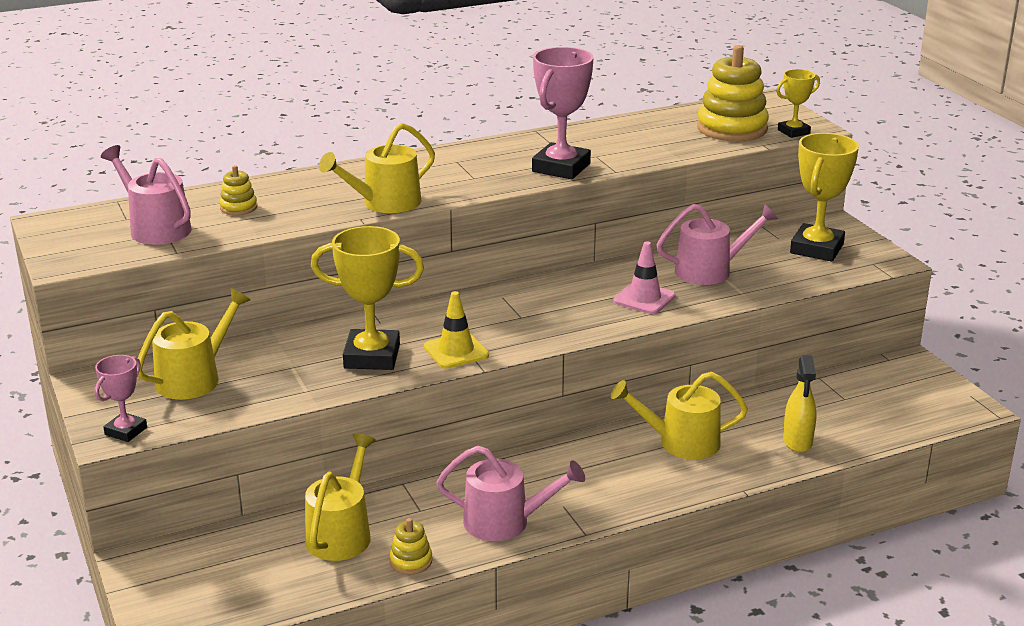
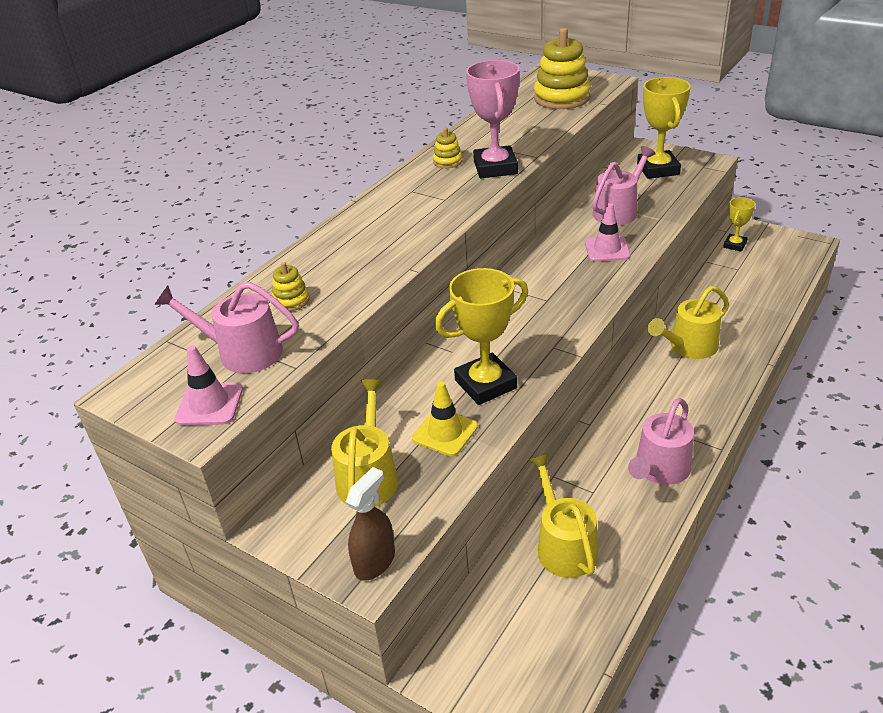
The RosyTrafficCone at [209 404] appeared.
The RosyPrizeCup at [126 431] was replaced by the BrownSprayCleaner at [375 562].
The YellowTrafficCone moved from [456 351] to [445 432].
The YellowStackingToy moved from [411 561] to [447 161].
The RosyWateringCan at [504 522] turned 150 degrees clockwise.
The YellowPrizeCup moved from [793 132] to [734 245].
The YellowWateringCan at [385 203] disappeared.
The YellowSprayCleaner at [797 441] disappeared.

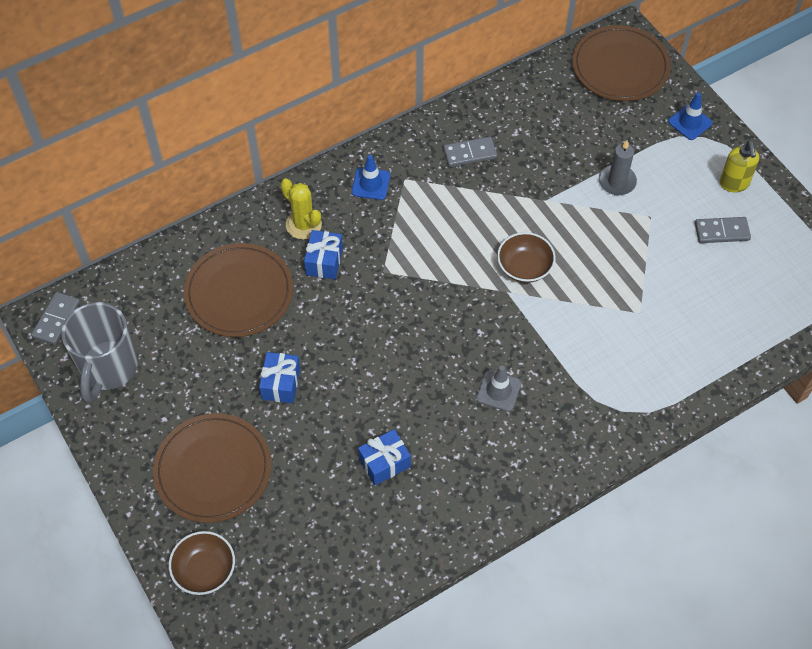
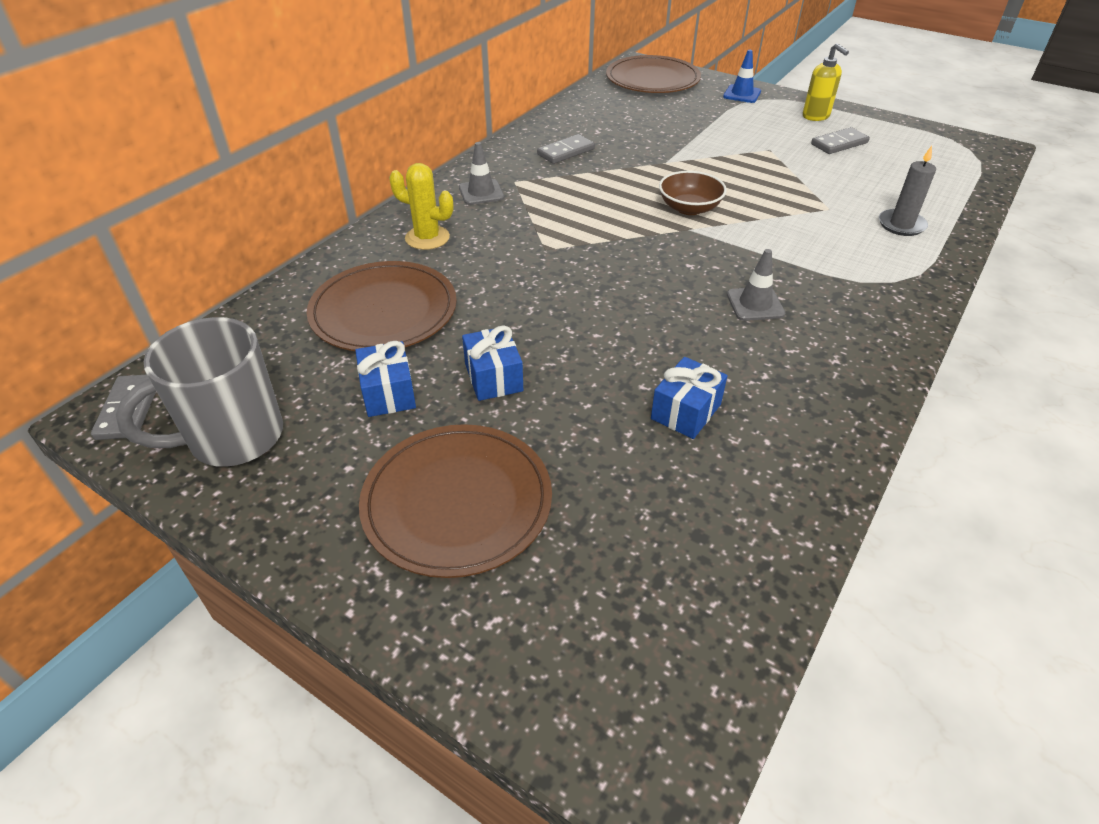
The GrayTeaMug at [108 368] turned 75 degrees clockwise.
The CobaltGift moved from [324 261] to [388 393].
The CobaltTrafficCone at [371 184] became the GrayTrafficCone at [481 192].
The GrayPillarCandle moved from [617 181] to [901 225].
The BrownDeepDish at [204 570] disappeared.

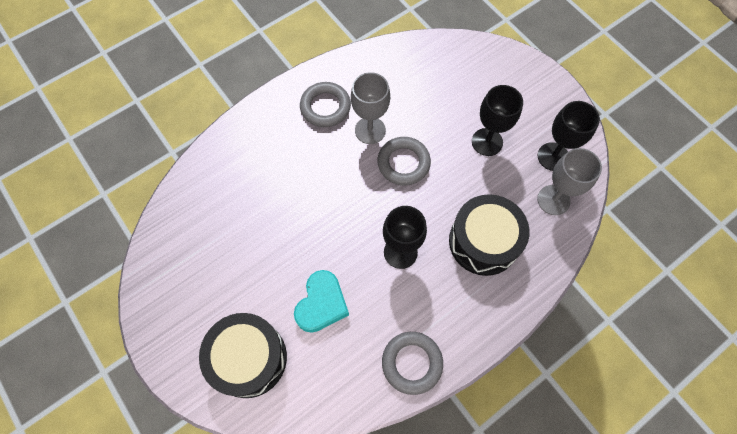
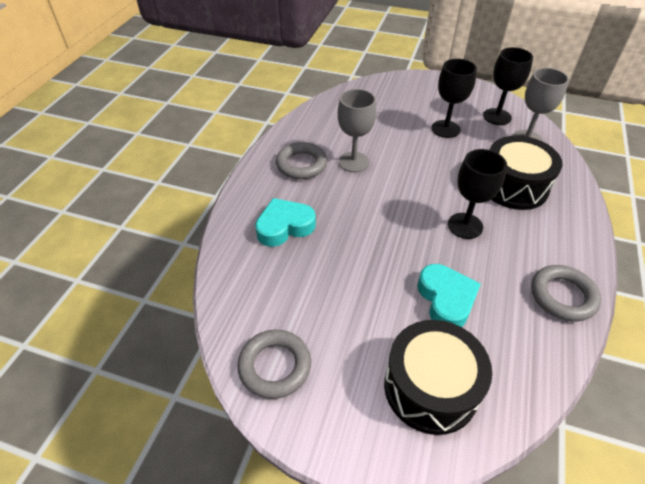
The GrayHoop moved from [403 163] to [275 366].
The TurquoiseLoveHeart at [284 226] appeared.

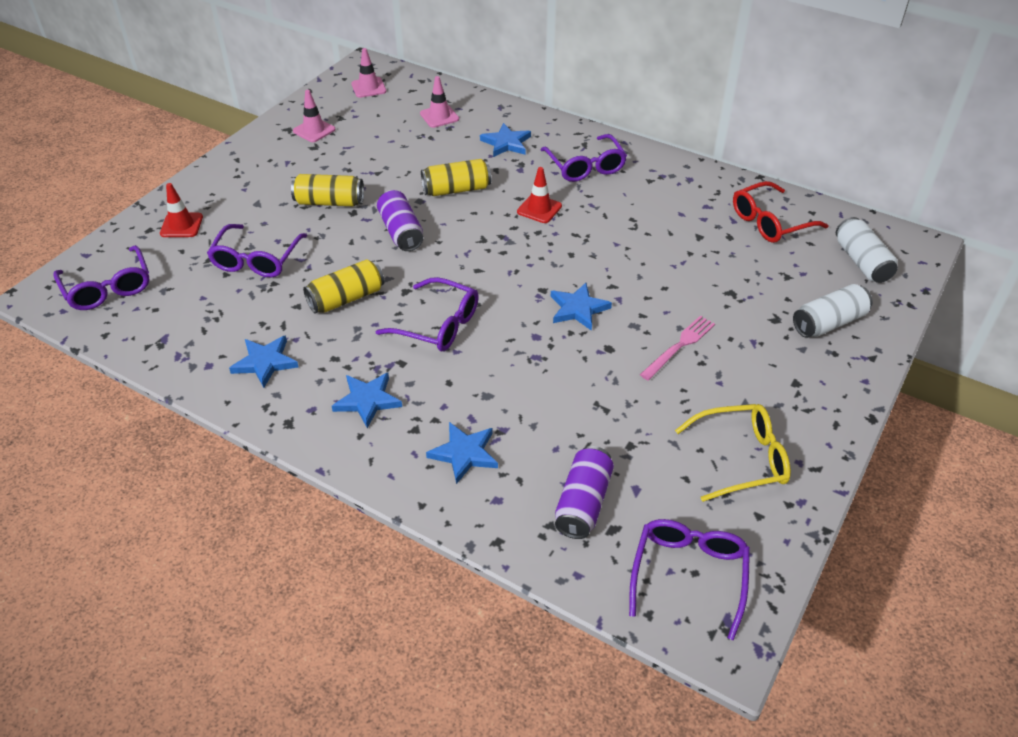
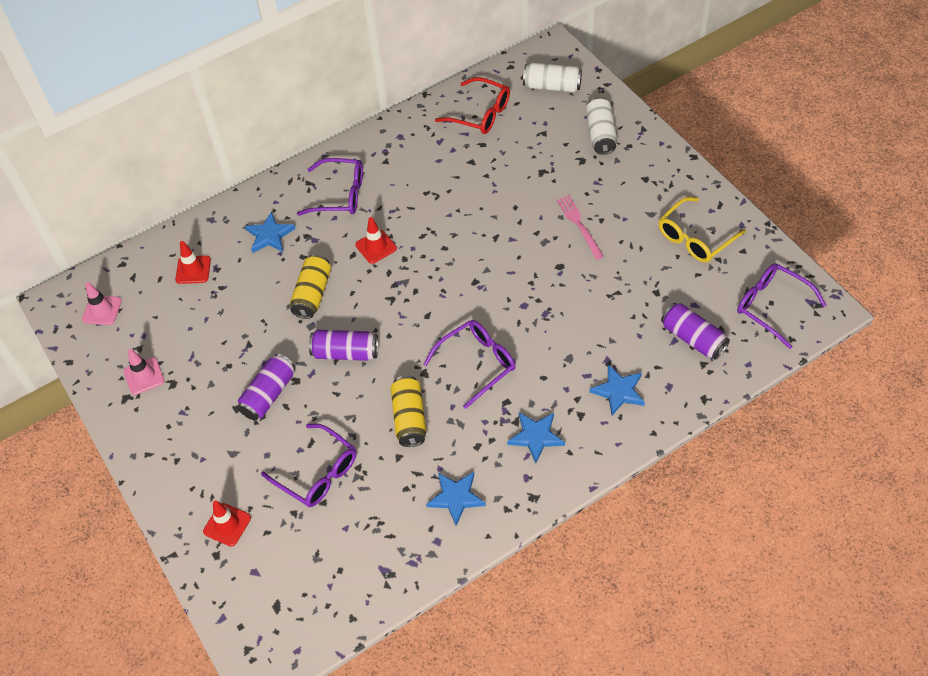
The RosyTrafficCone at [439 116] became the CrimsonTrafficCone at [193 270].
The YellowSodaCan at [329 202] became the PurpleSodaCan at [269 394].
The CrimsonGlasses at [770 222] turned 60 degrees counterclockwise.
The YellowGlasses at [741 458] turned 150 degrees counterclockwise.
The PurpleGlasses at [108 288] disappeared.
The CobaltStar at [578 309] disappeared.

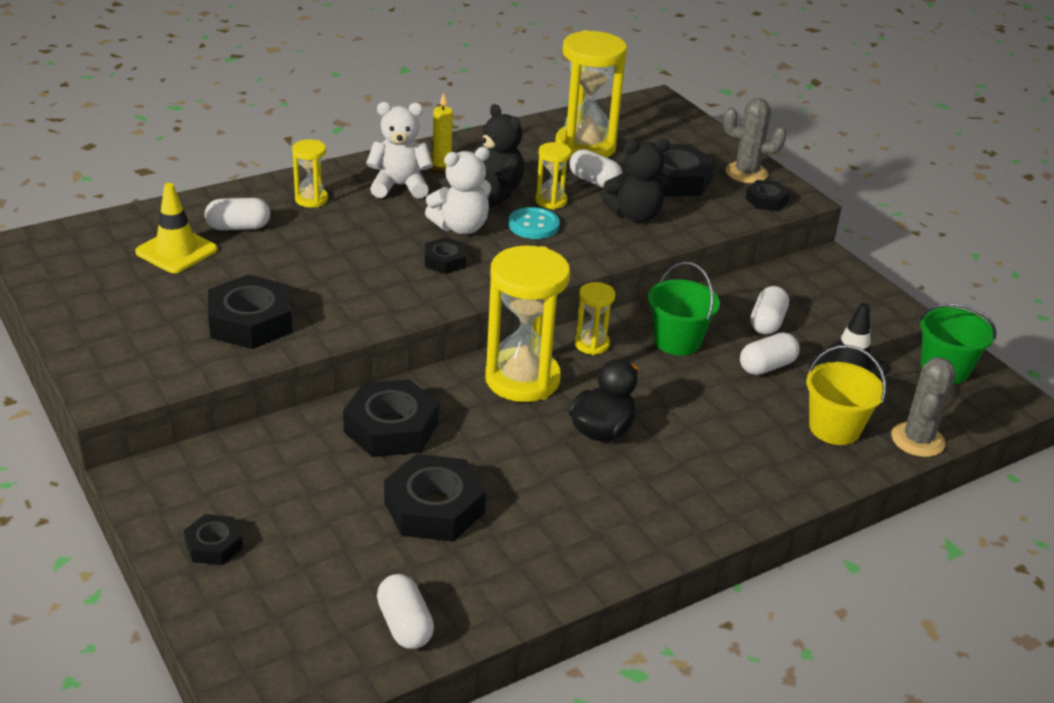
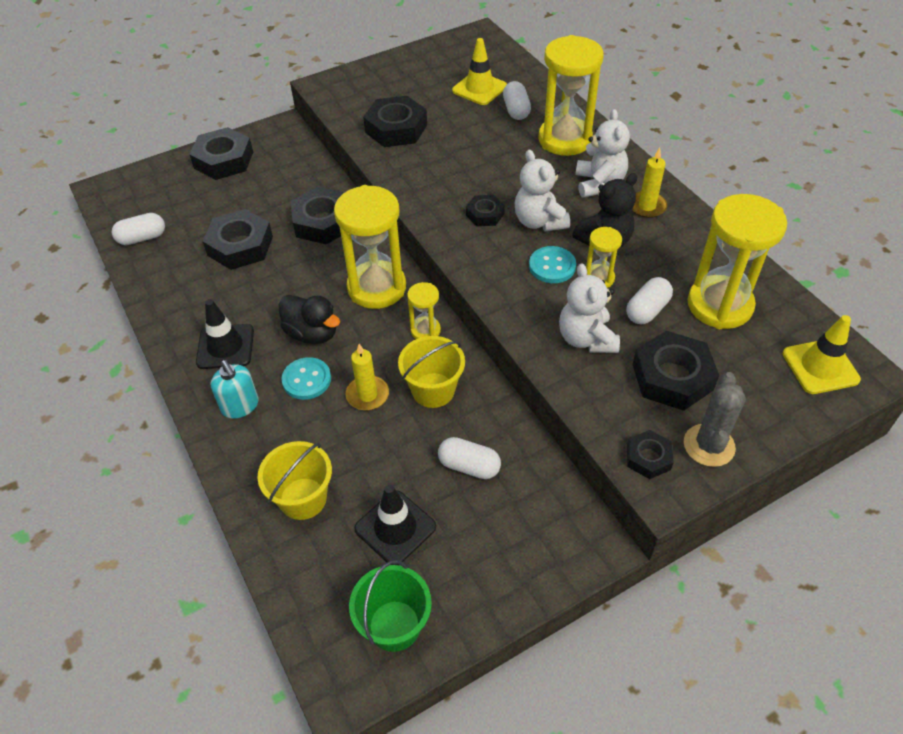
The BlackHexNut at [214 545] changed to 1.81 times the size.
The BlackTrafficCone at [225 347] appeared.
The TurquoiseSoapPump at [240 406] appeared.
The TurquoiseShirtButton at [306 380] appeared.
The YellowPillarCandle at [367 395] appeared.
The EmeraldPail at [677 341] became the YellowPail at [433 390].
The YellowSandTimer at [311 199] changed to 2.04 times the size.
The BlackTeddyBear at [635 215] became the PureWhiteTeddyBear at [586 339].
The YellowTrafficCone at [820 367] appeared.
The PureWhitePill at [767 366] disappeared.
The GrayPricklyPlant at [917 440] disappeared.

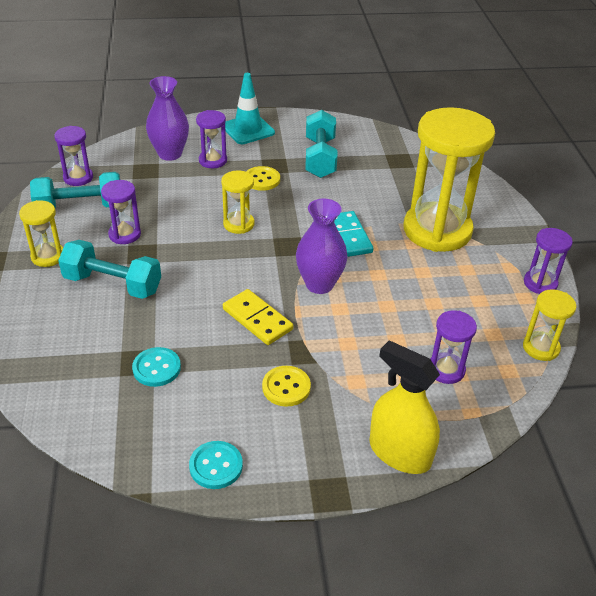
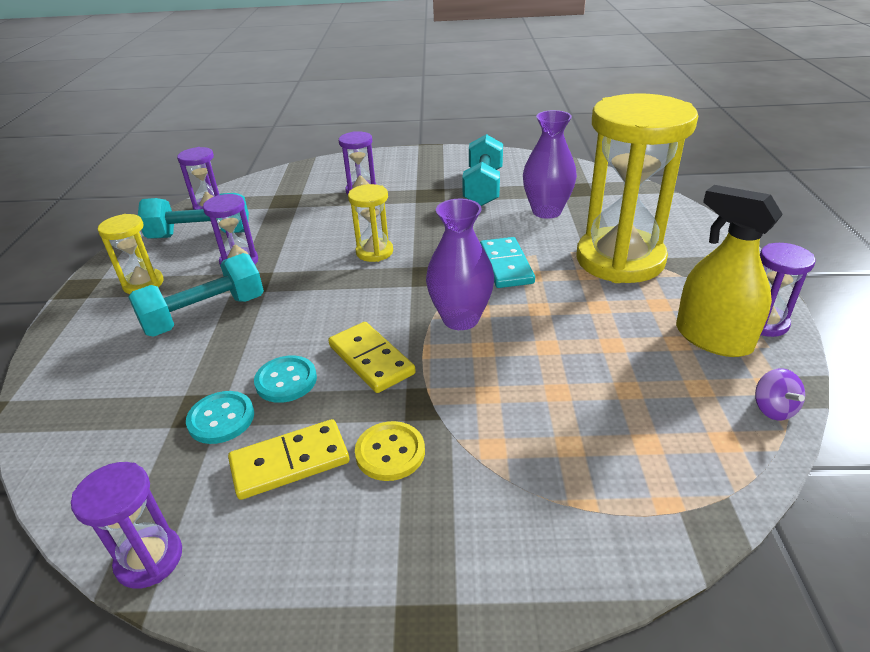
The PurpleSandTimer moved from [446 370] to [149 559].
The TurquoiseHandWeight at [113 284] turned 60 degrees counterclockwise.
The YellowDominoTile at [290 462] appeared.
The TurquoiseShirtButton moved from [216 466] to [286 381].
The PurpleVase moved from [170 154] to [546 211].
The YellowSprayCleaner moved from [399 453] to [713 338].
The YellowSandTimer at [541 348] was replaced by the PurpleWhirligig at [773 409].
The TurquoiseTrafficCone at [248 130] disappeared.
The YellowShirtButton at [262 180] disappeared.

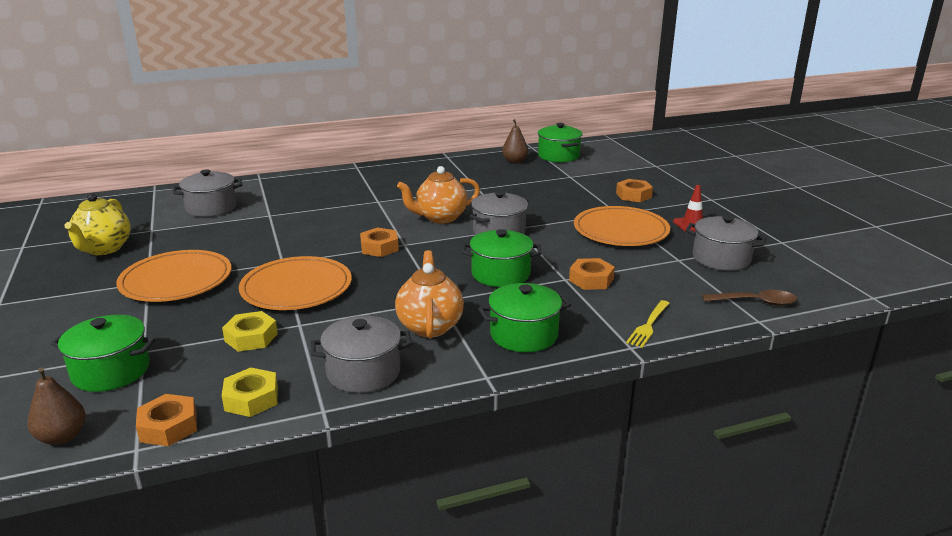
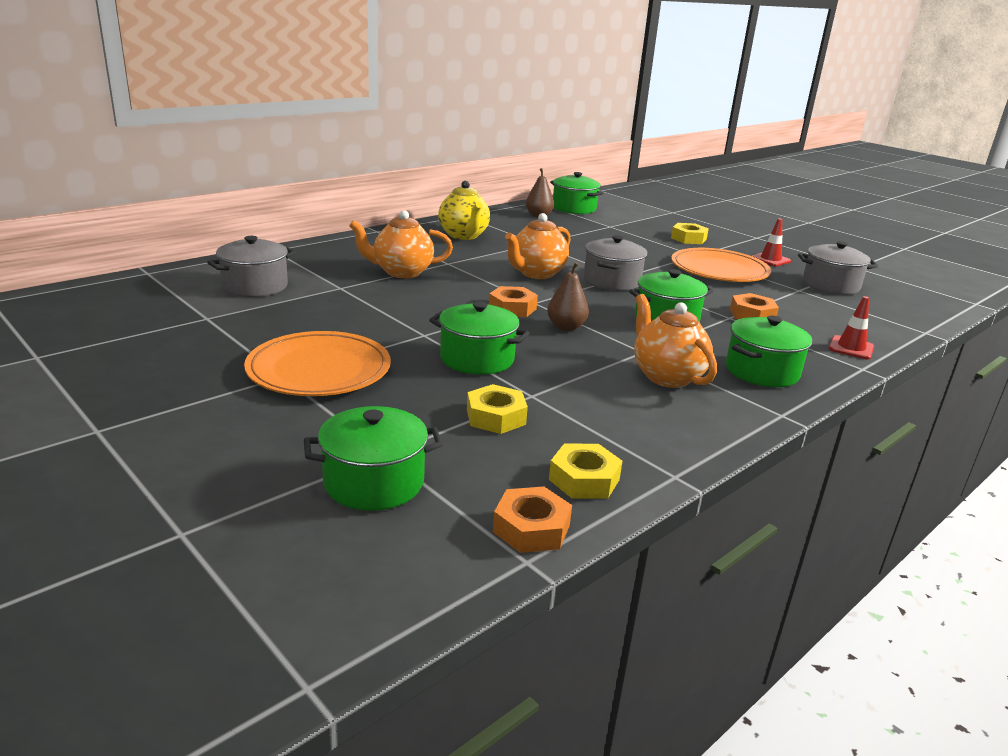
The BrightOrangeChinaTeapot at [401 272] appeared.
The BrightOrangeFlatDish at [296 288] was replaced by the EmeraldPot at [477 359].
The YellowChinaTeapot moved from [103 249] to [463 235].
The BrownPear moved from [62 437] to [566 327].
The BrightOrangeHexNut at [633 195] became the YellowHexNut at [688 239].
The YellowTableFork at [648 325] was replaced by the CrimsonTrafficCone at [851 348].
The GrayPot at [363 372] disappeared.
The BrownTablespoon at [755 302] disappeared.

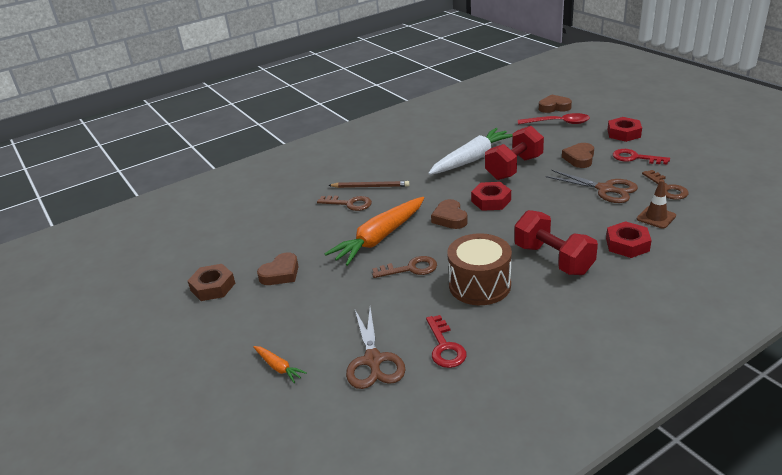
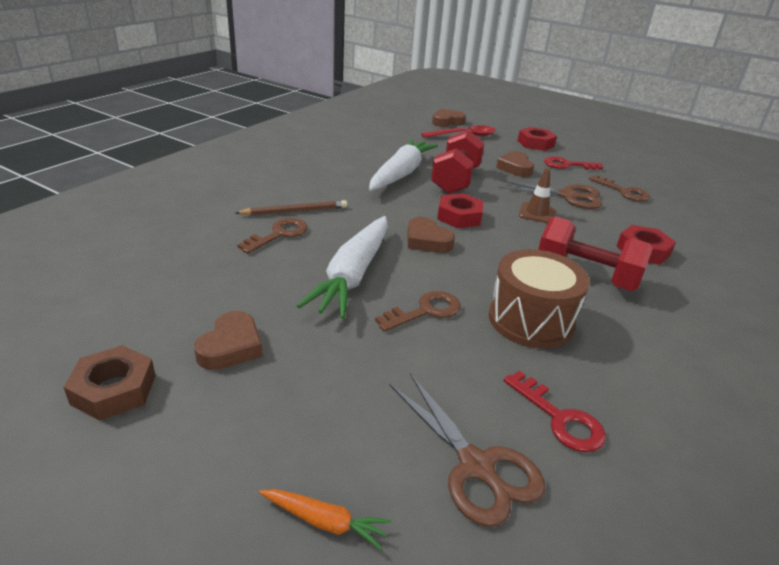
The BrownLatchkey at [349 204] turned 45 degrees counterclockwise.
The BrightOrangeRootVegetable at [379 238] became the PureWhiteRootVegetable at [353 275].
The BrownTrafficCone moved from [656 217] to [537 213].

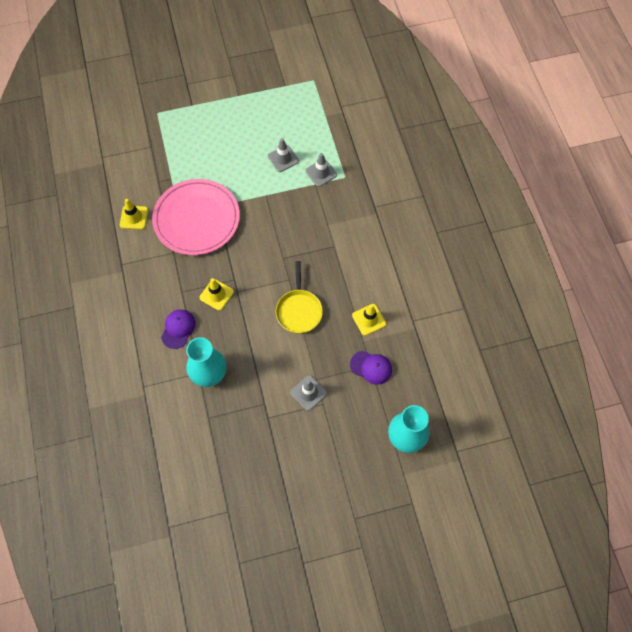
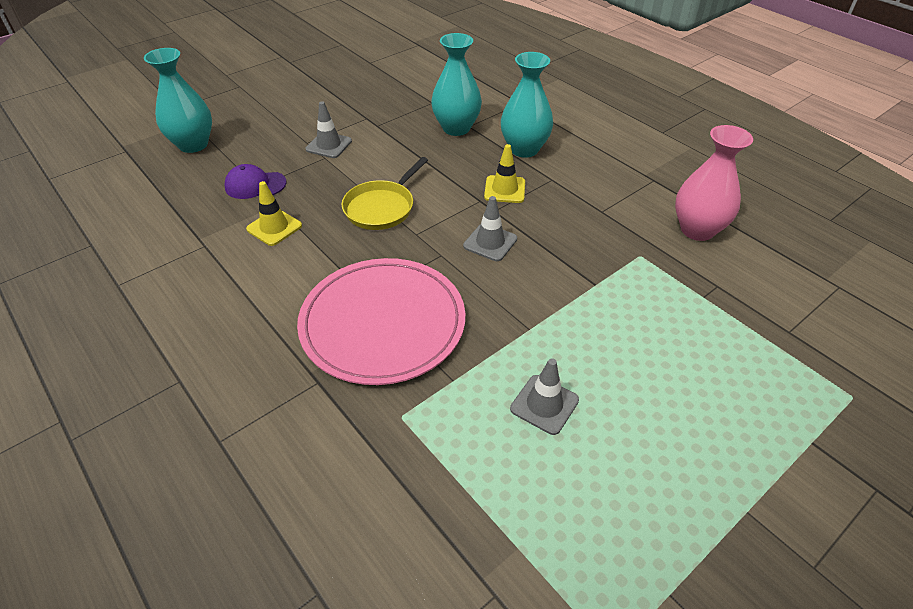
The RosyFlatDish moved from [196 219] to [383 323].
The YellowSkillet at [299 310] turned 120 degrees counterclockwise.
The GrayTrafficCone moved from [321 173] to [490 242].
The PurplePeakedCap at [178 329] was replaced by the TurquoiseVase at [524 149].
The YellowTrafficCone at [134 217] was replaced by the RosyVase at [697 230].

